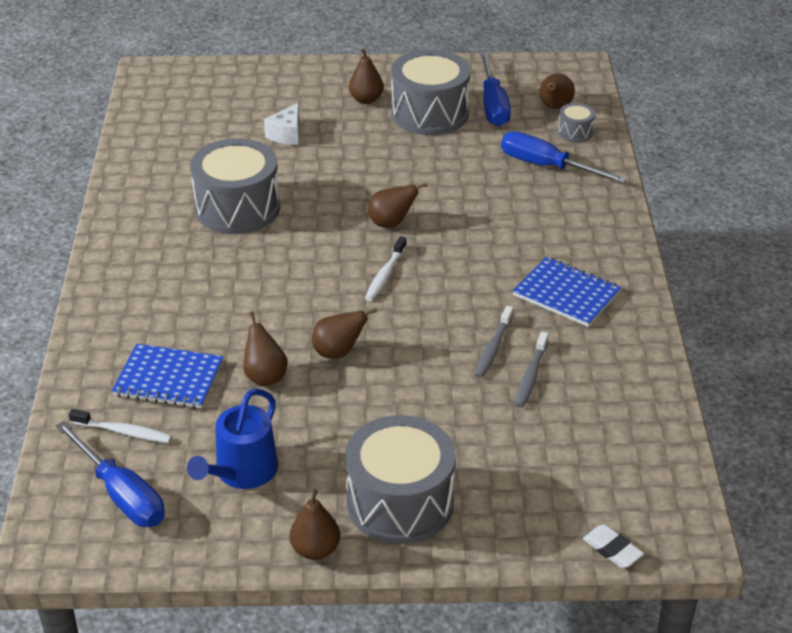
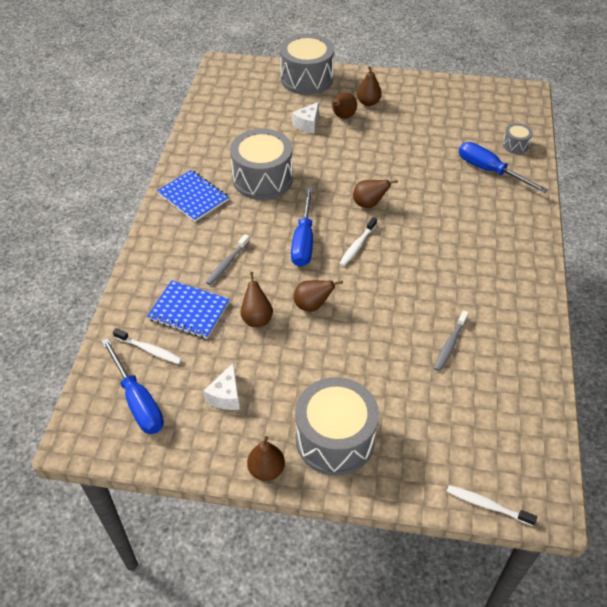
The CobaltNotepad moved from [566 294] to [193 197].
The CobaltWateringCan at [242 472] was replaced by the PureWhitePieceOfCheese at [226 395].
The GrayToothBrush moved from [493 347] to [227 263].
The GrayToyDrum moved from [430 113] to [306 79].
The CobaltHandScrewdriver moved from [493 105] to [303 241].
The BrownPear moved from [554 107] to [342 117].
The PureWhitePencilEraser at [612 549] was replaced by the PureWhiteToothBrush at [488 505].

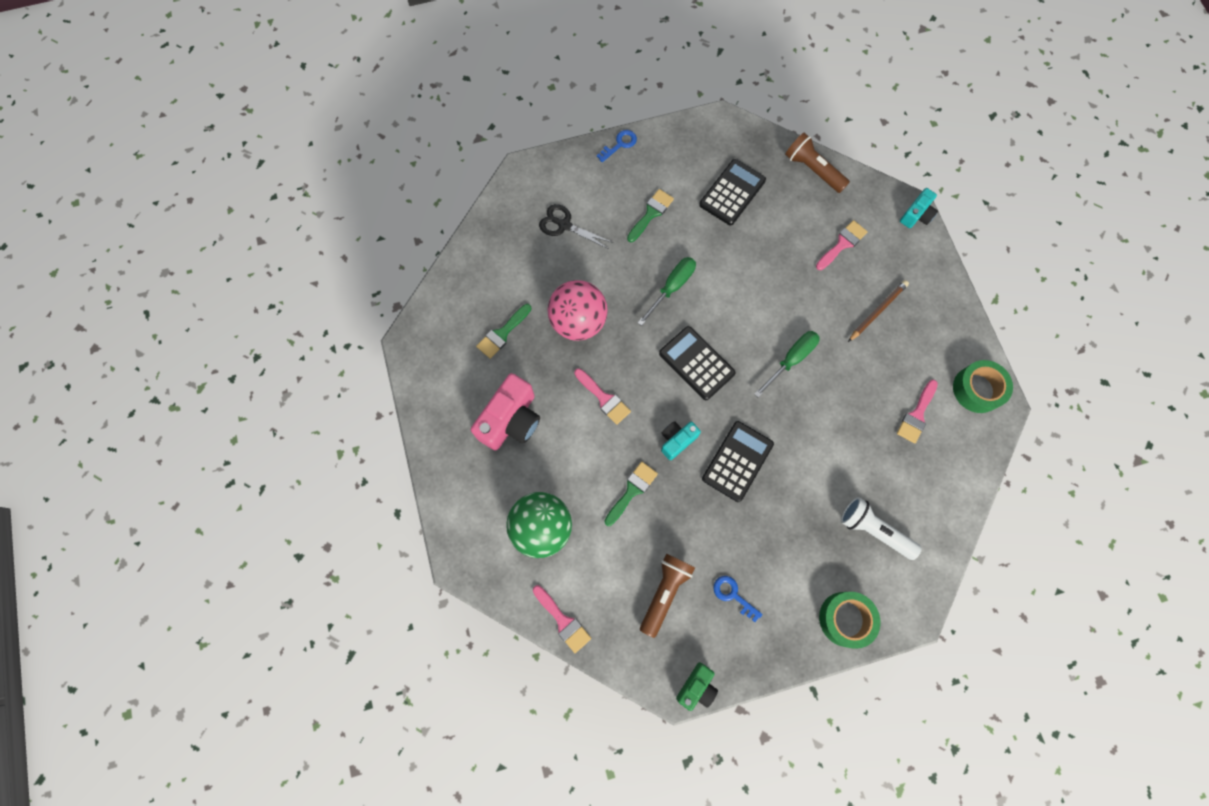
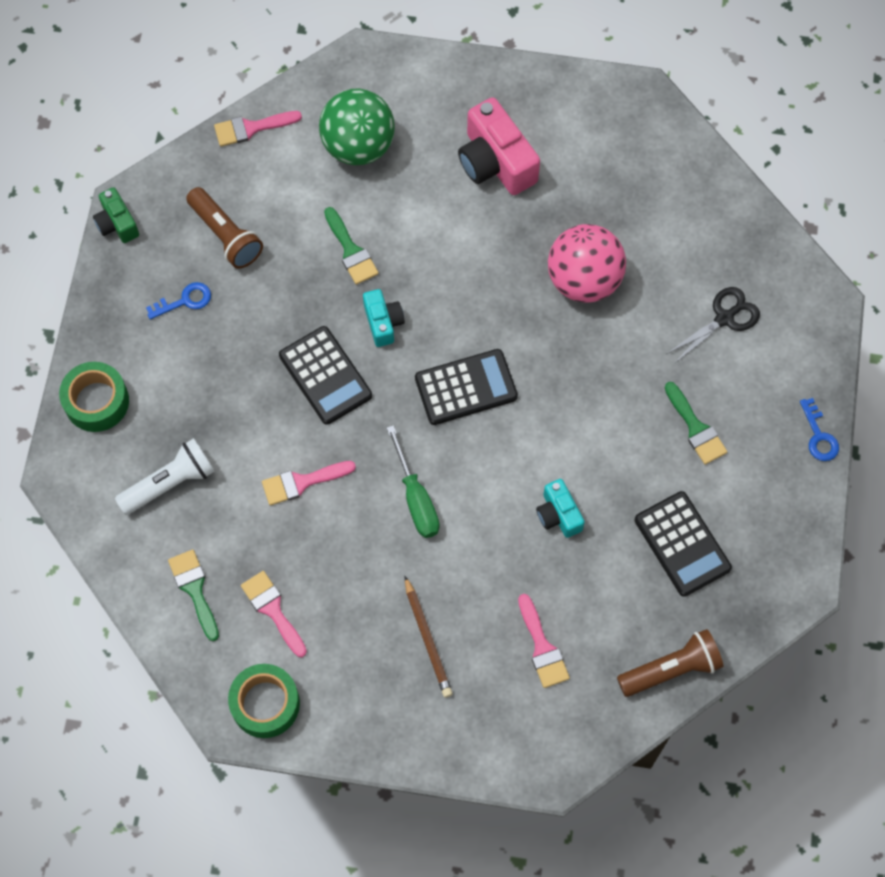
The EmeraldPaintbrush moved from [502 333] to [194 589].
The RosyPaintbrush moved from [604 398] to [302 482].
The TurquoisePhotoCamera moved from [916 215] to [558 514].
The EmeraldHandScrewdriver at [672 287] disappeared.

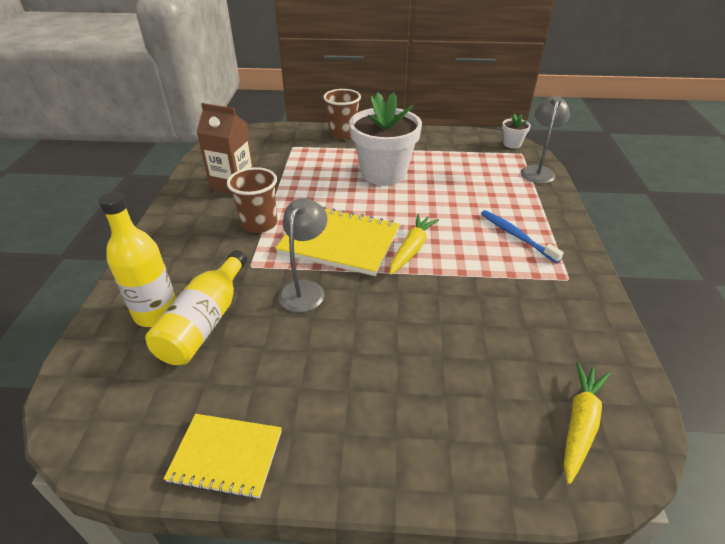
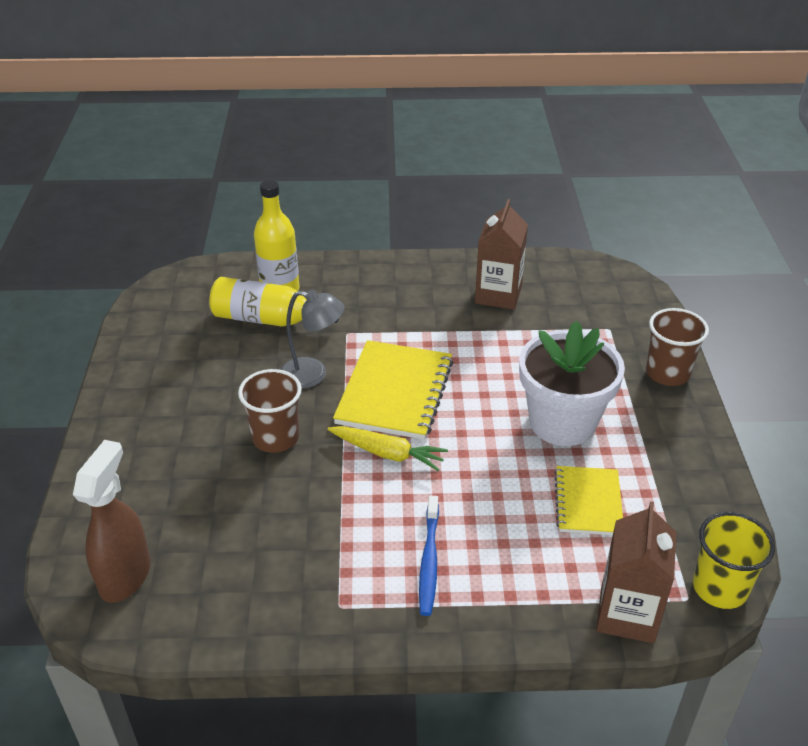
The YellowRootVegetable at [580 424] was replaced by the BrownSprayCleaner at [125 576].
The BrownTumbler moved from [259 224] to [275 438].
The CobaltToothBrush at [516 236] turned 135 degrees clockwise.
The YellowNotepad moved from [226 456] to [588 502].
The GrayDeskLamp at [538 171] was replaced by the BrownMilkCarton at [627 614].
The PureWhitePlantPot at [512 144] was replaced by the YellowTumbler at [720 588].

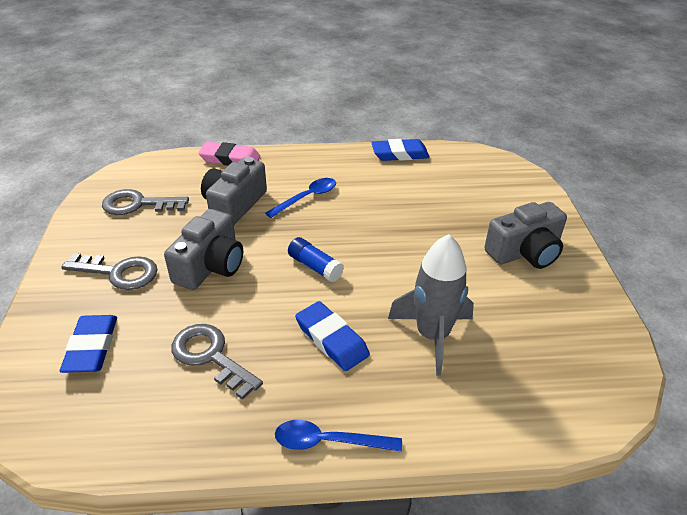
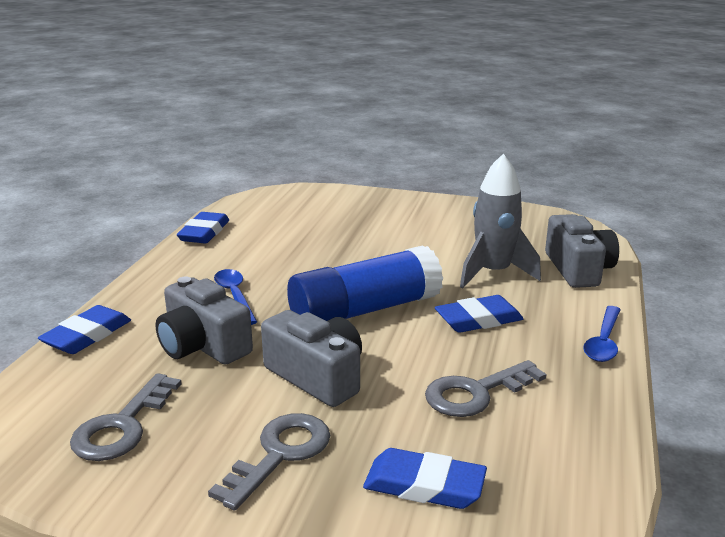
The RosyPencilEraser at [230 159] became the CobaltPencilEraser at [87 335].
The CobaltGlue at [315 267] changed to 2.17 times the size.
The GrayPhotoCamera moved from [525 252] to [578 269].

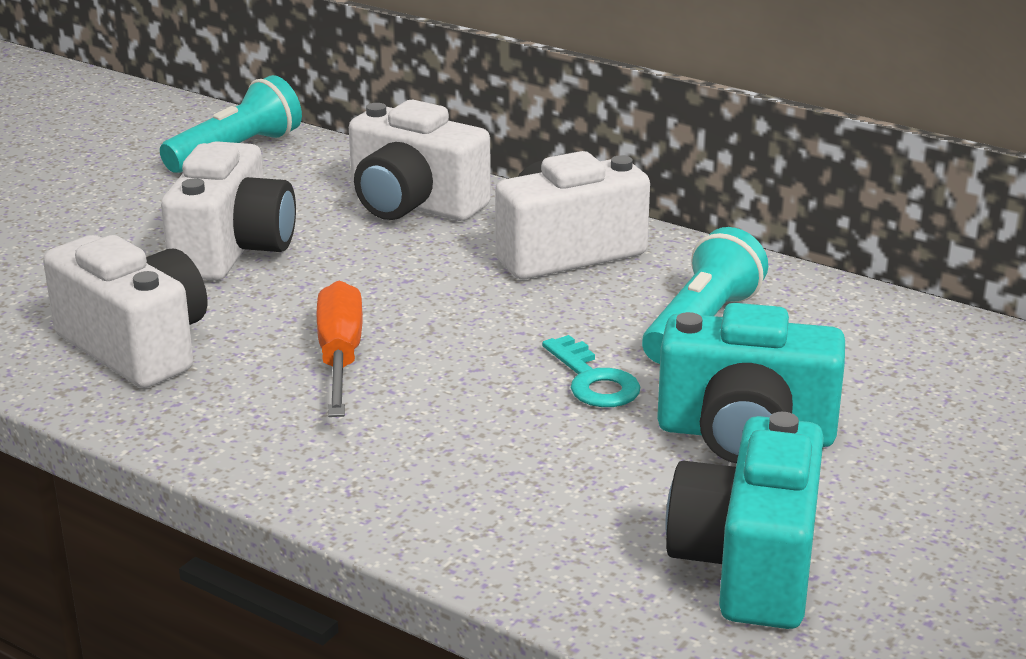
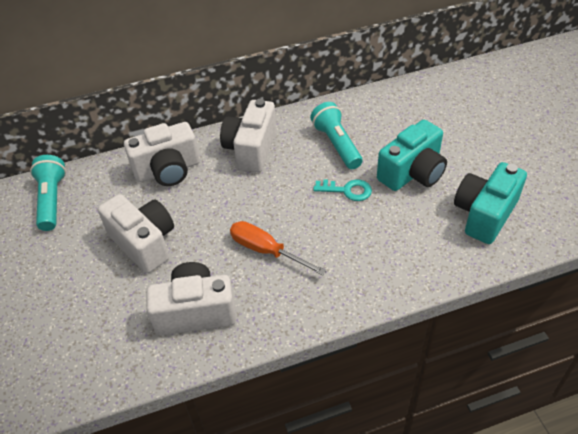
The TurquoisePhotoCamera at [748 565] turned 75 degrees clockwise.

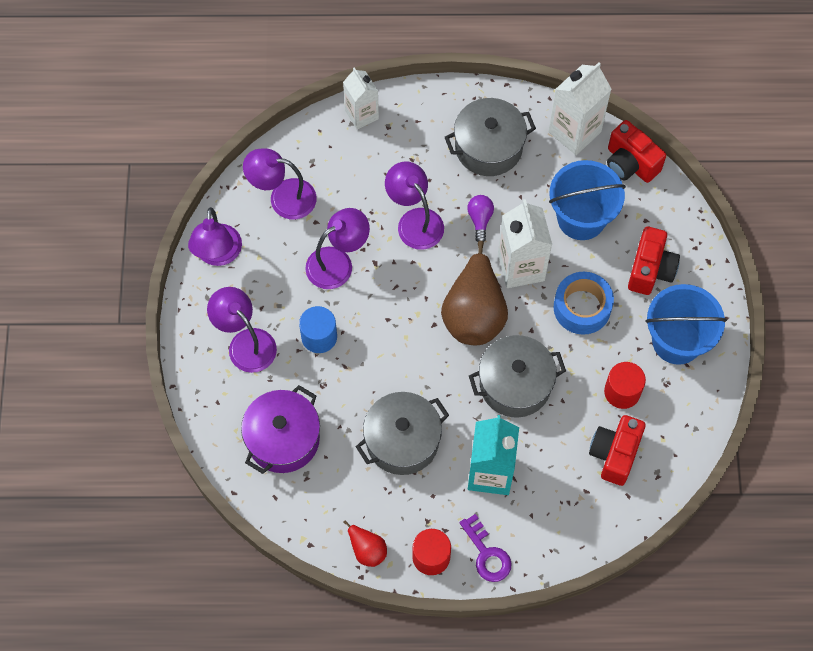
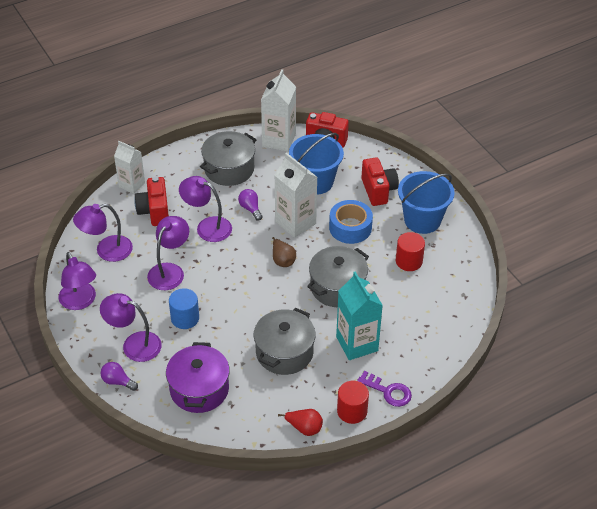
The PurpleLightbulb at [117 381] appeared.
The CrimsonPhotoCamera moved from [614 454] to [154 211].
The BrownPear at [474 313] changed to 0.48 times the size.

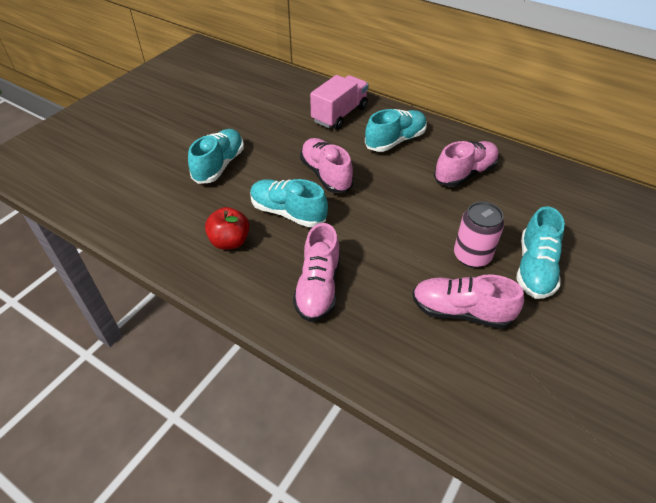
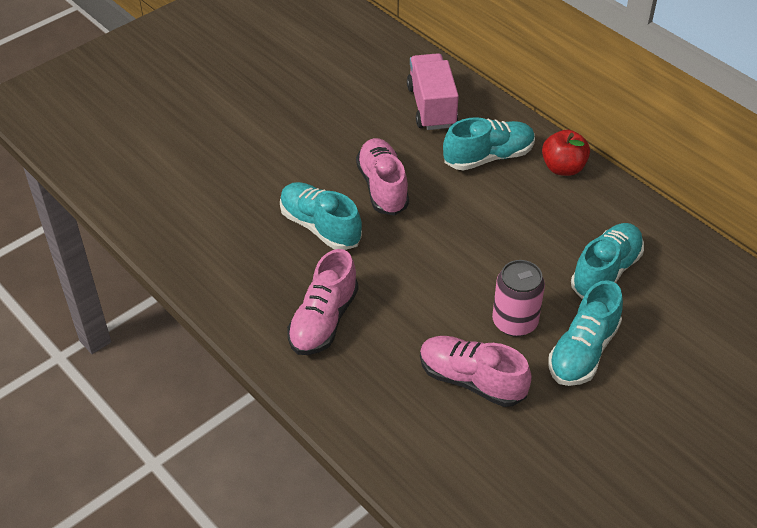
The RosyToyTruck at [339 114] turned 60 degrees counterclockwise.
The CrimsonApple moved from [230 241] to [563 168].
The TurquoiseSneaker moved from [219 165] to [605 272].
The RosySneaker at [465 173] disappeared.

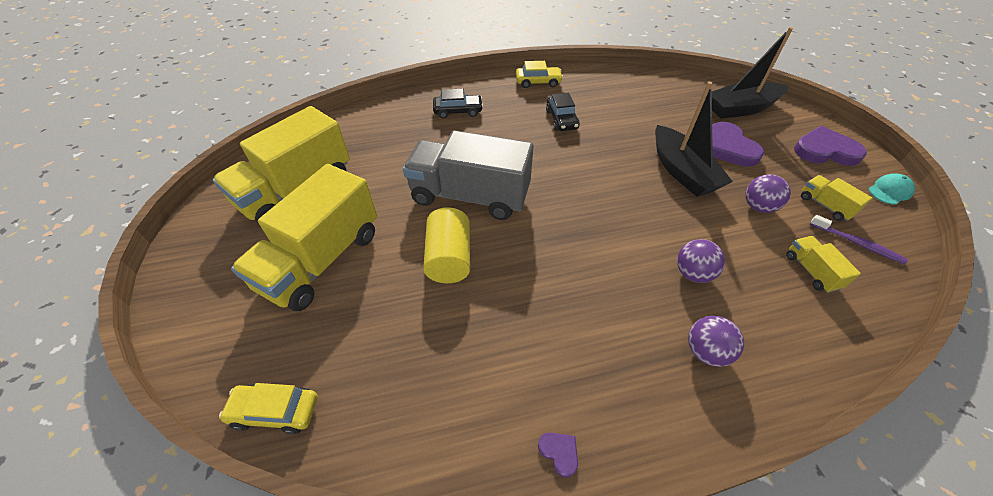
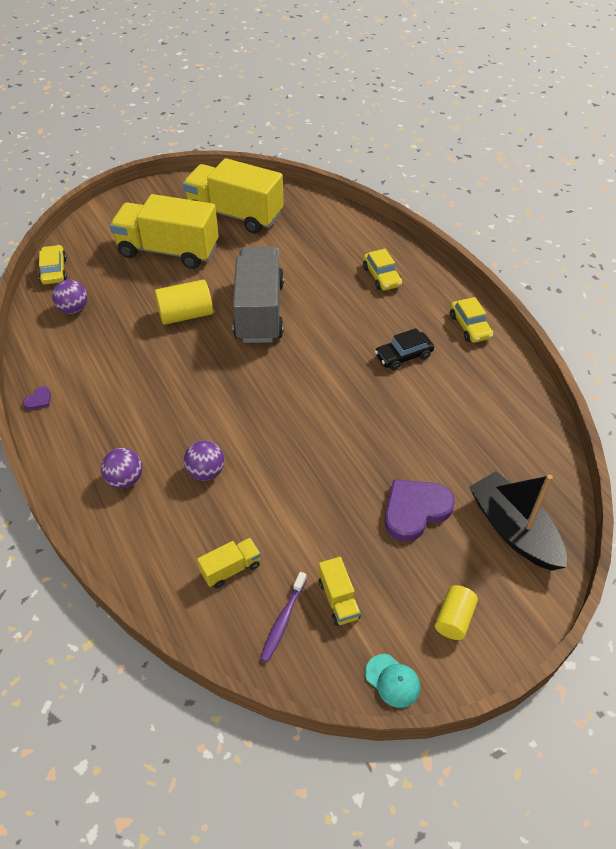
The PurpleSphere moved from [758 207] to [73 309].
The YellowToyTruck at [825 206] turned 120 degrees clockwise.
The BlackToyCar at [458 111] became the YellowToyCar at [381 276].
The PurpleLoveHeart at [825 151] was replaced by the YellowSolidCylinder at [454 619].
The BlackBoat at [682 171] disappeared.

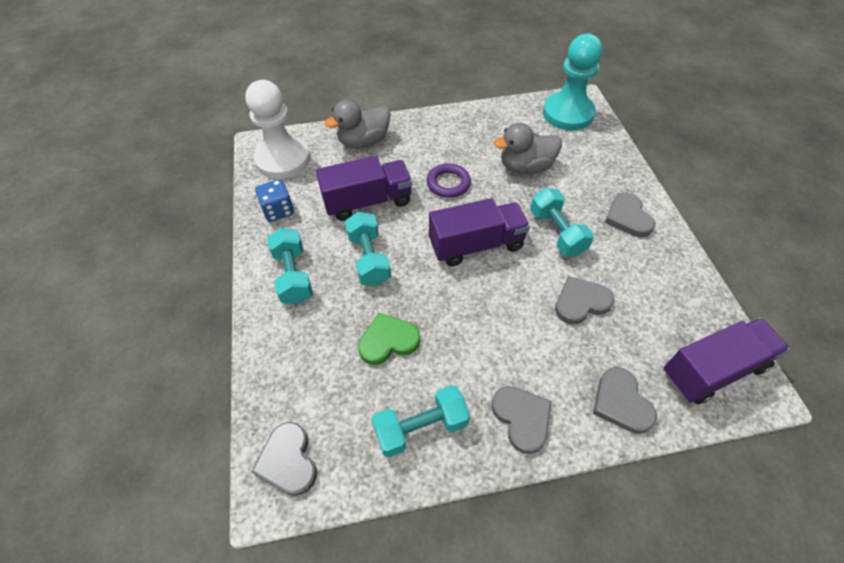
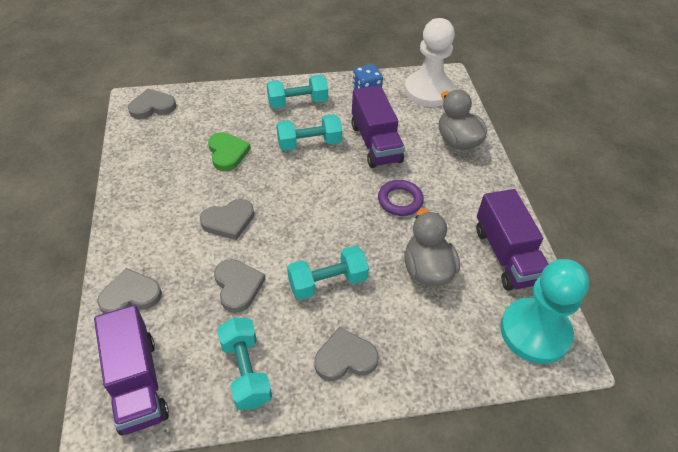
The GrayLoveHeart moved from [522 418] to [228 221].
The TurquoiseHandWeight moved from [421 427] to [246 371].
The PurpleToyTruck moved from [476 245] to [506 255].

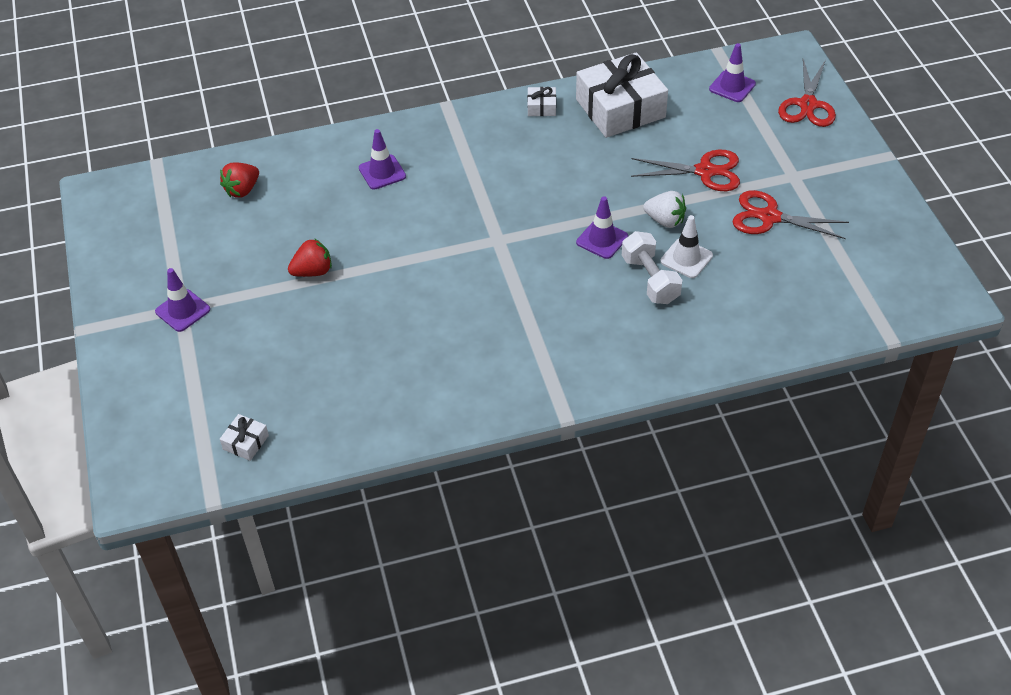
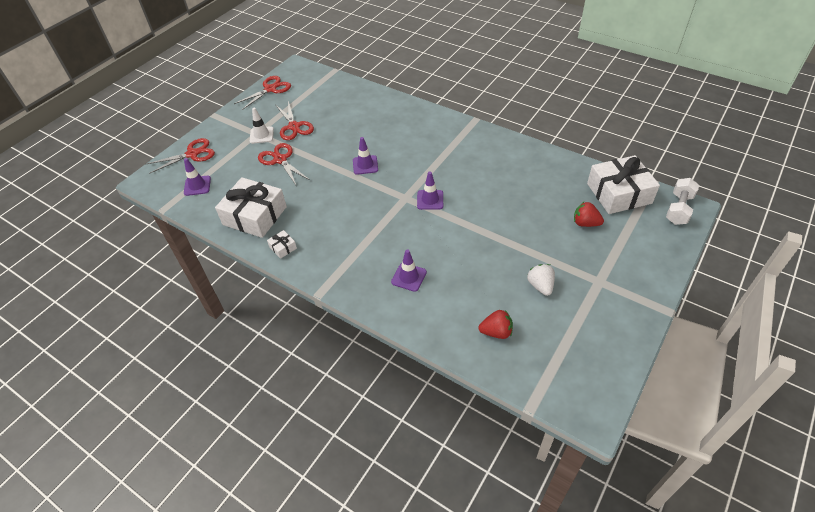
The CrimsonScissors at [270 89] appeared.
The PureWhiteTrafficCone moved from [686 258] to [261 135].
The PurpleTrafficCone moved from [183 310] to [430 200].
The PureWhiteStrawberry moved from [665 220] to [540 286].
The CrimsonStrawberry moved from [313 271] to [585 223].
The PureWhiteGift at [245 442] changed to 2.41 times the size.
The PureWhiteHandWeight moved from [650 279] to [678 209].

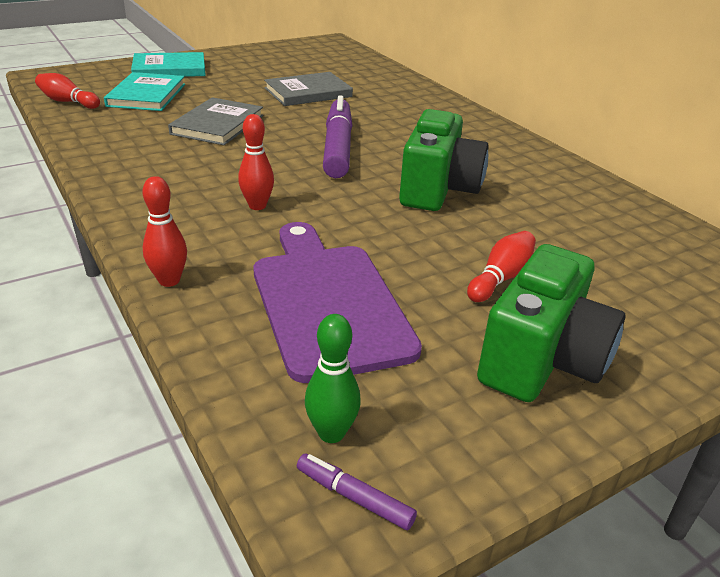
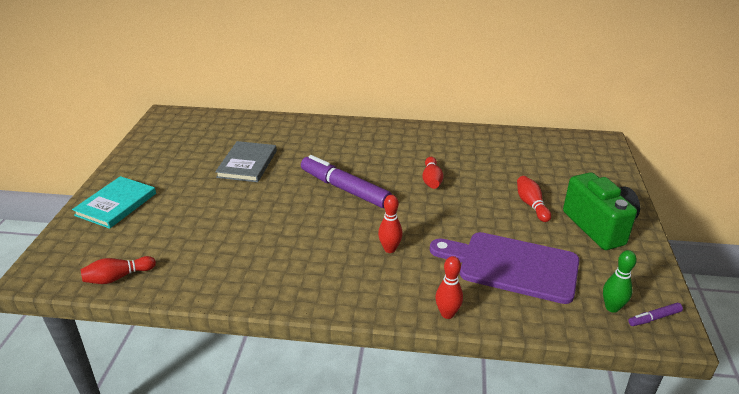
The EmeraldPhotoCamera at [438 190] was replaced by the CrimsonSkittle at [431 180].
The TurquoiseBook at [146 95] disappeared.
The GrayBook at [217 125] disappeared.

